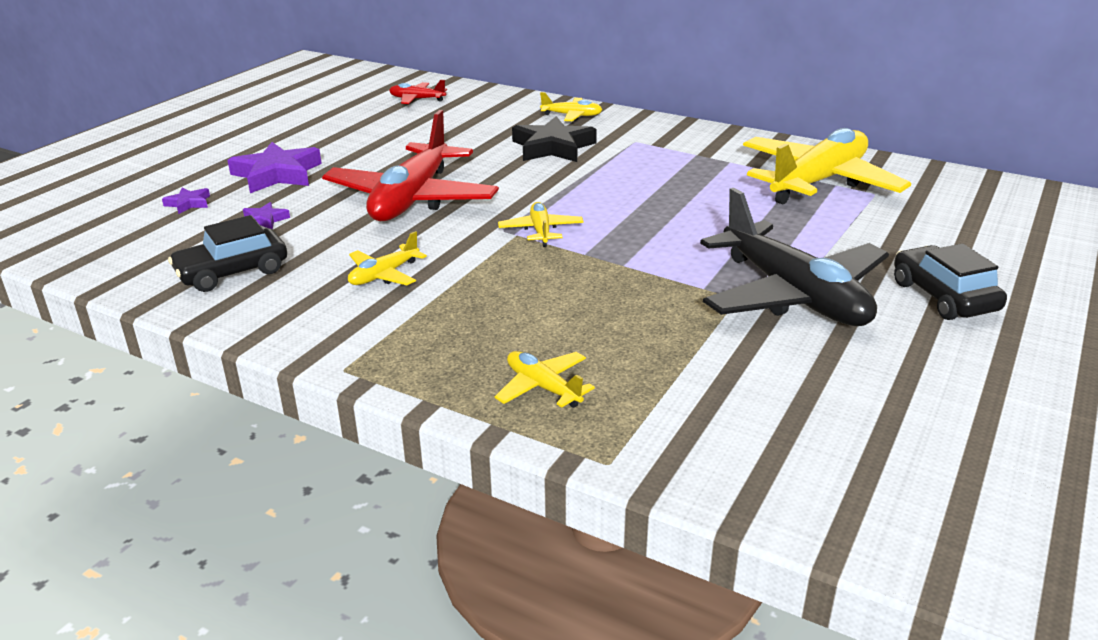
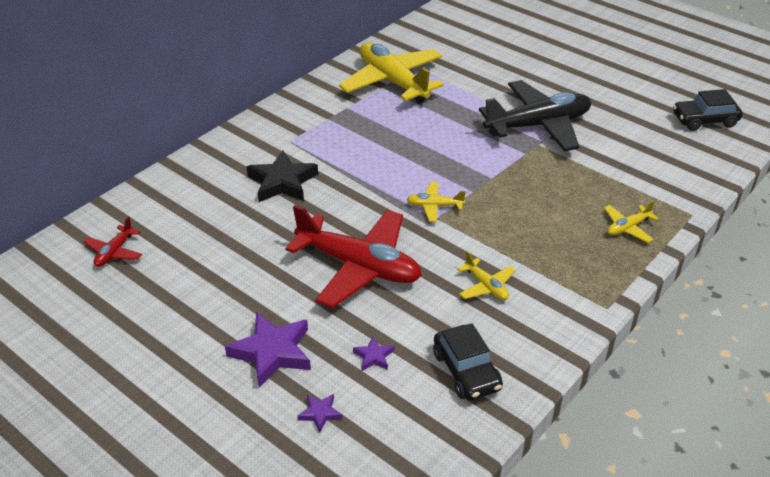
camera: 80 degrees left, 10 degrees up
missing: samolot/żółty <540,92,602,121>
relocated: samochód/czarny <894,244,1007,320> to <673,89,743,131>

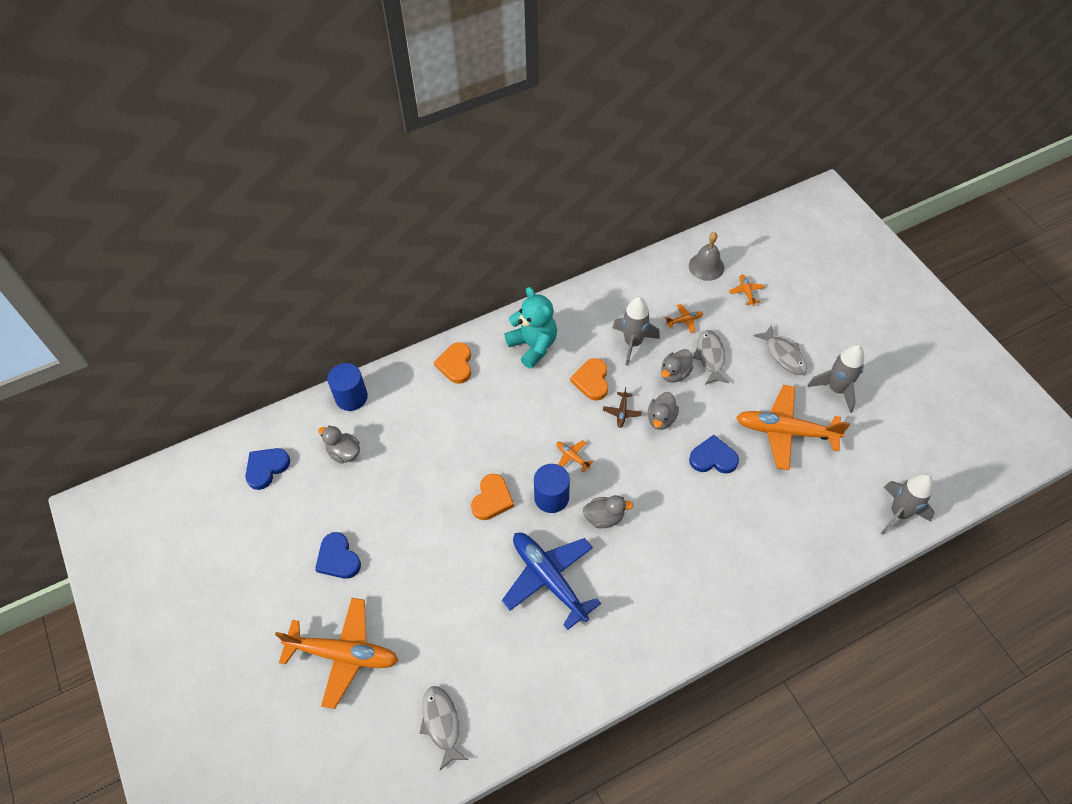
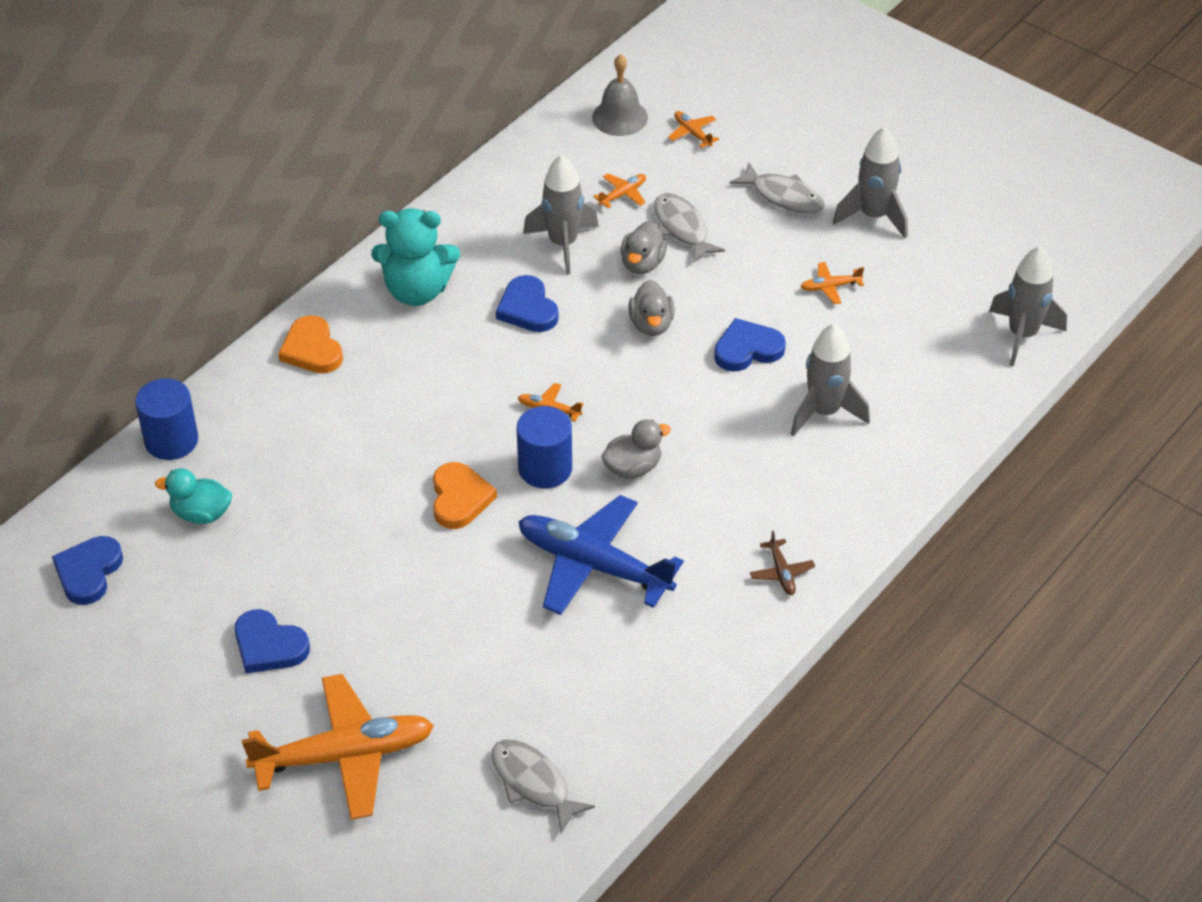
camera: 25 degrees left, 10 degrees down
appeared: rakieta/szary <791,323,870,437>
relocated: samolot/brązowy <603,387,642,428> to <750,531,815,595>
colour: kaczka/szary <318,426,360,464> to kaczka/turkusowy <155,468,232,524>; serce/pomarańczowy <570,358,608,401> to serce/niebieski <496,275,559,332>
spun: miś/turkusowy <504,287,557,369> = <371,208,460,306> 150 degrees clockwise
size: samolot/pomarańczowy <736,385,850,470> = <800,262,864,304> x0.41

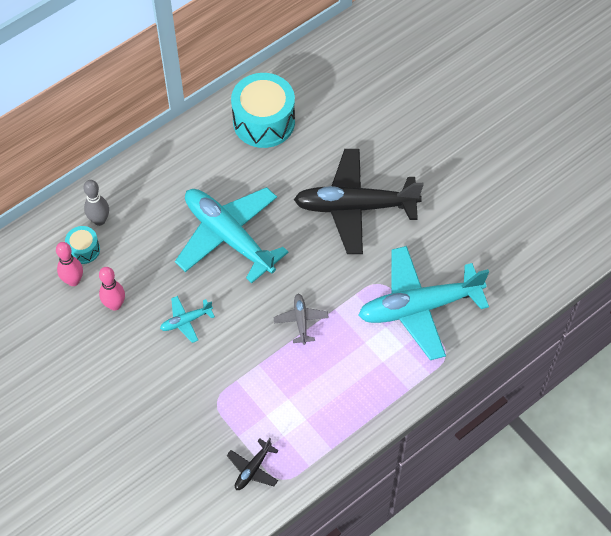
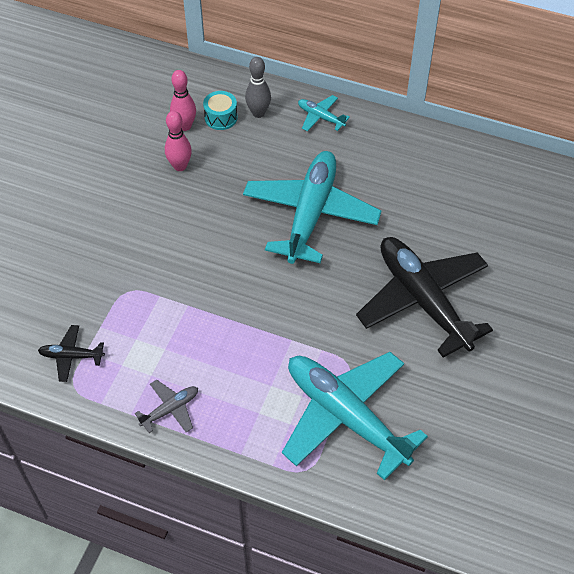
camera: 60 degrees right, 5 degrees down
missing: bęben/turkusowy <231,73,295,148>
relocated: samolot/turkusowy <160,296,215,343> to <298,95,350,132>; samolot/szary <274,294,329,345> to <135,380,198,433>

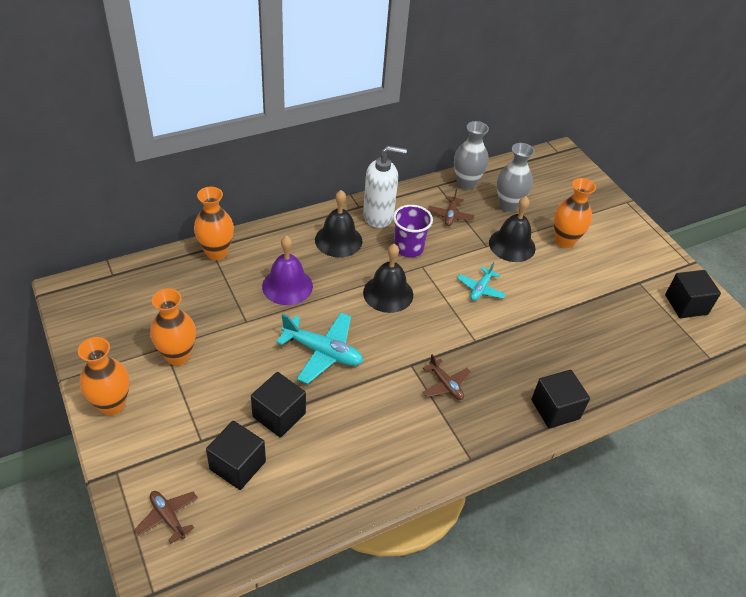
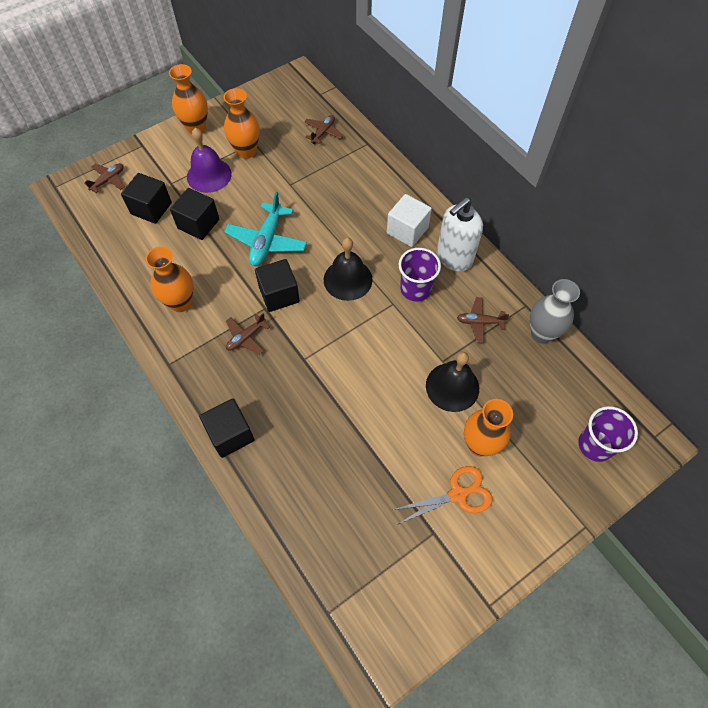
camera: 85 degrees right, 15 degrees up
missing: samolot/turkusowy <457,262,506,301>; wazon/szary <497,143,535,212>
appeared: samolot/brązowy <304,115,344,144>; nożyczki/pomarańczowy <393,466,492,524>; szklanka/fioletowy <578,406,638,462>
relocated: wazon/pomarańczowy <194,187,234,260> to <146,246,193,312>; dzwonek/fioletowy <262,236,313,305> to <187,128,232,193>; sześcian/czarny <665,270,721,318> to <255,259,300,312>
exchanged: dzwonek/czarny <315,190,363,257> to sześcian/biały <387,194,432,247>
spun: dozownik mydła/biały <363,146,407,228> = <437,197,483,272> 60 degrees clockwise

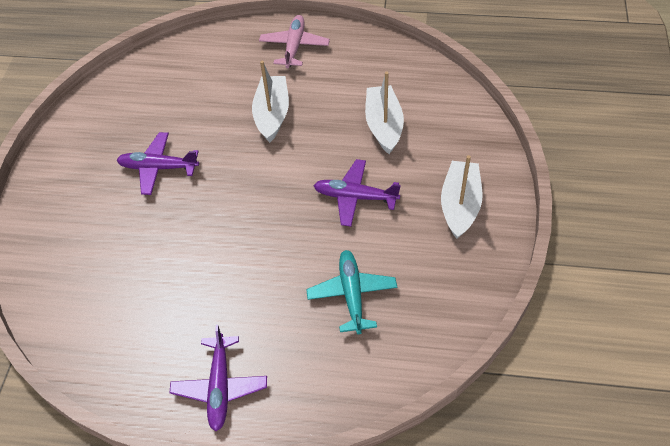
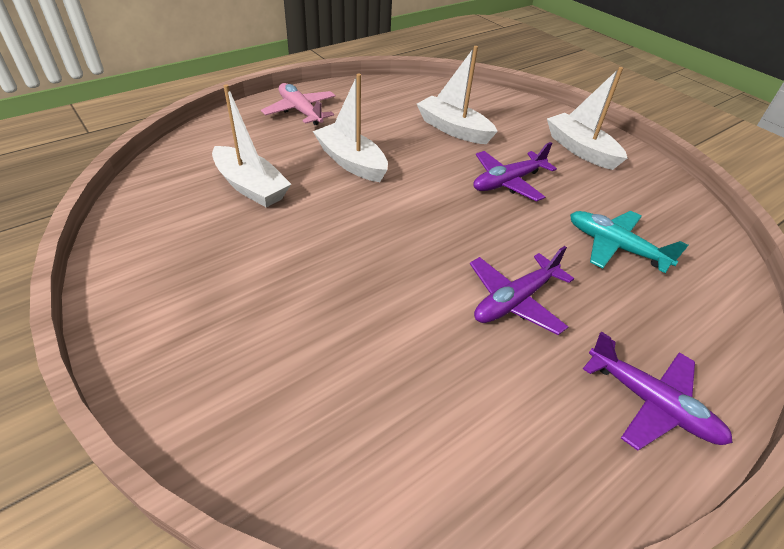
camera: 50 degrees left, 10 degrees down
appeared: łódka/biały <212,84,291,207>
relocated: samolot/fioletowy <117,132,199,195> to <470,246,574,335>

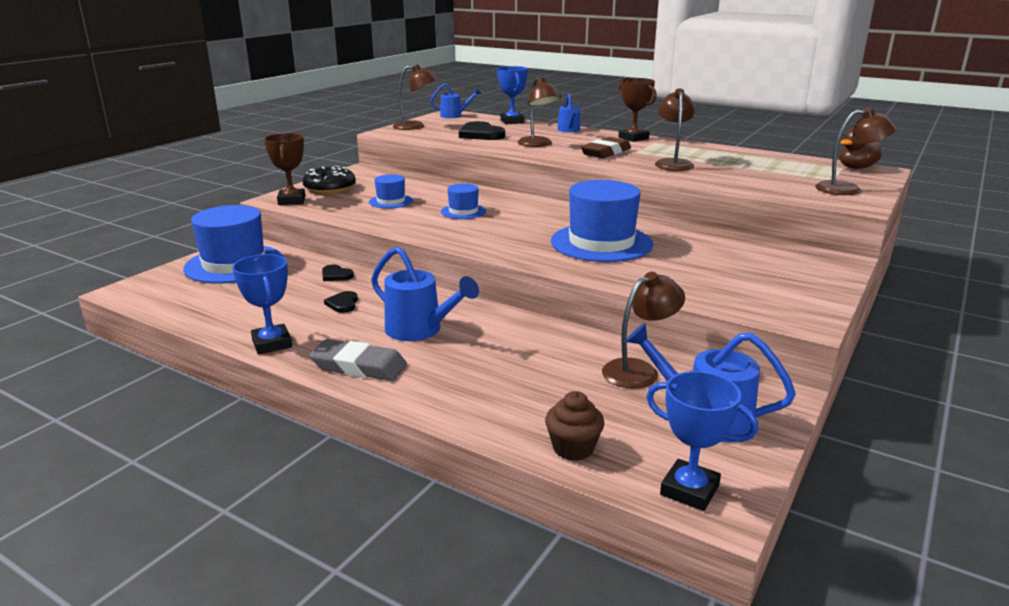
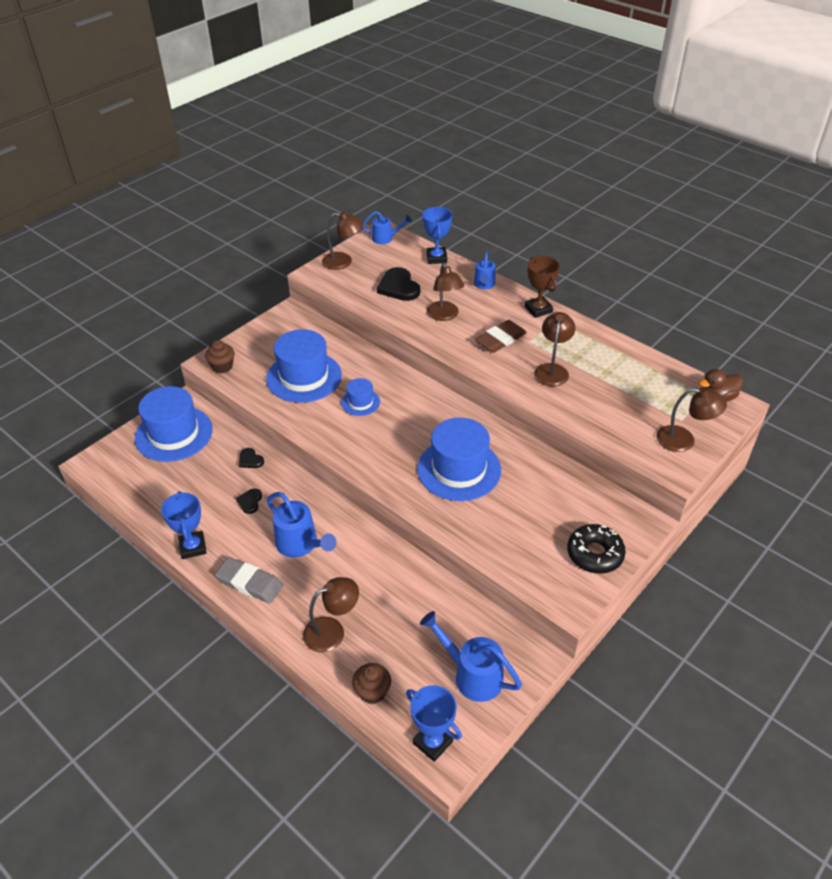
camera: 10 degrees right, 20 degrees up
relocated: donut/czarny <302,166,356,194> to <567,524,626,574>; lampka/brązowy <602,272,685,389> to <303,577,359,653>
exchanged: puchar/brązowy <264,133,305,205> to muffinka/brązowy <205,340,235,373>
size: kapelusz/niebieski <369,174,413,208> = <266,329,342,403> x2.00

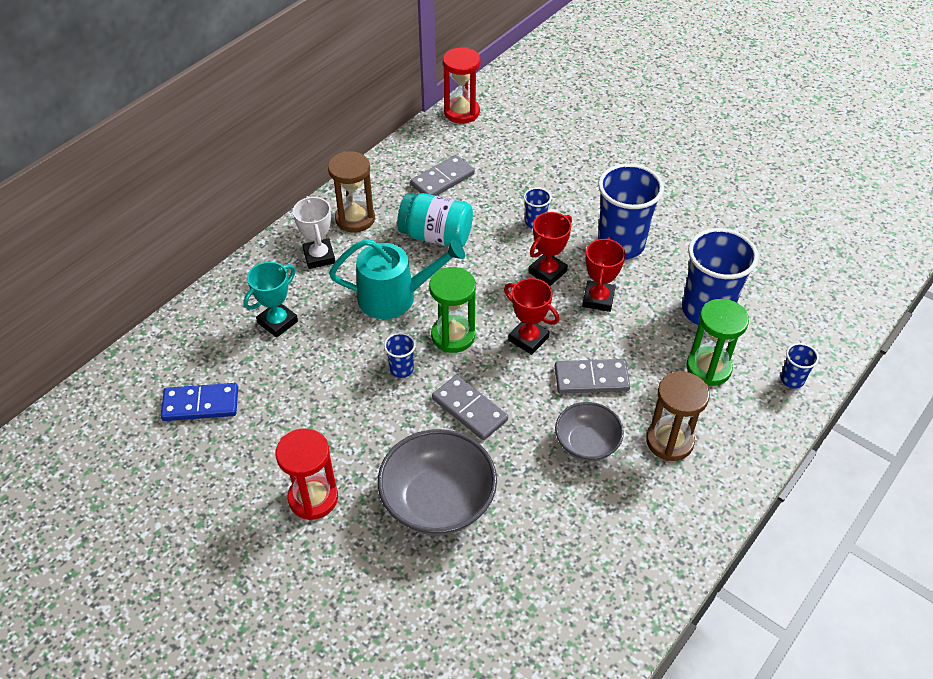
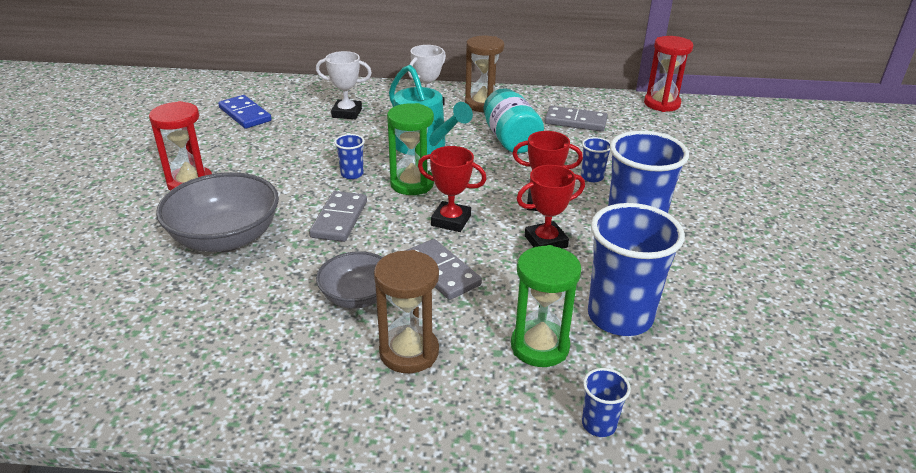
camera: 55 degrees right, 15 degrees down
colour: puchar/turkusowy <243,262,298,338> to puchar/biały <316,51,372,119>
spun: puchar/czerwony <504,278,559,355> = <418,146,487,232> 75 degrees counterclockwise

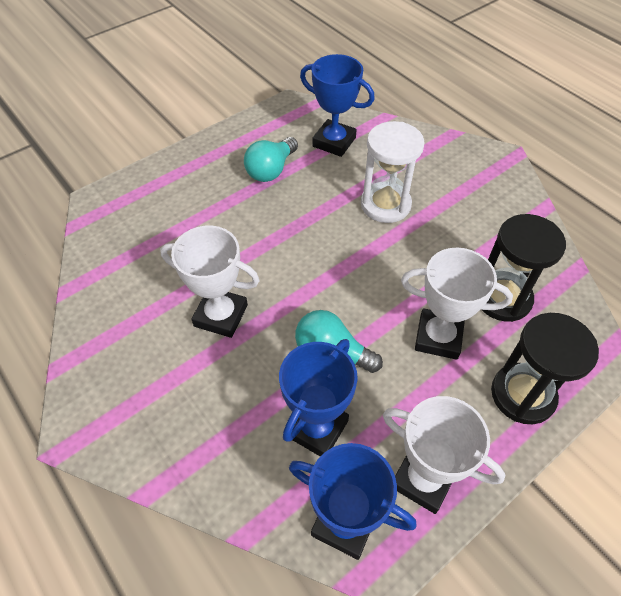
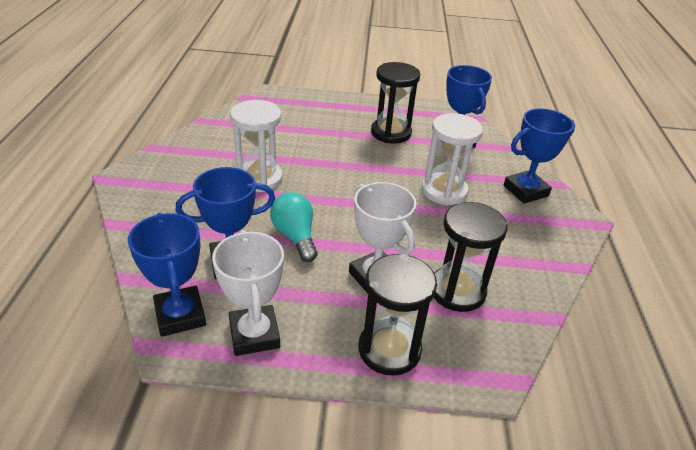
camera: 40 degrees right, 15 degrees down
appeared: puchar/niebieski <504,108,575,204>
exchanged: puchar/biały <160,226,260,338> to klepsydra/biały <230,100,283,192>; żarówka/turkusowy <244,137,298,182> to klepsydra/czarny <371,62,420,144>

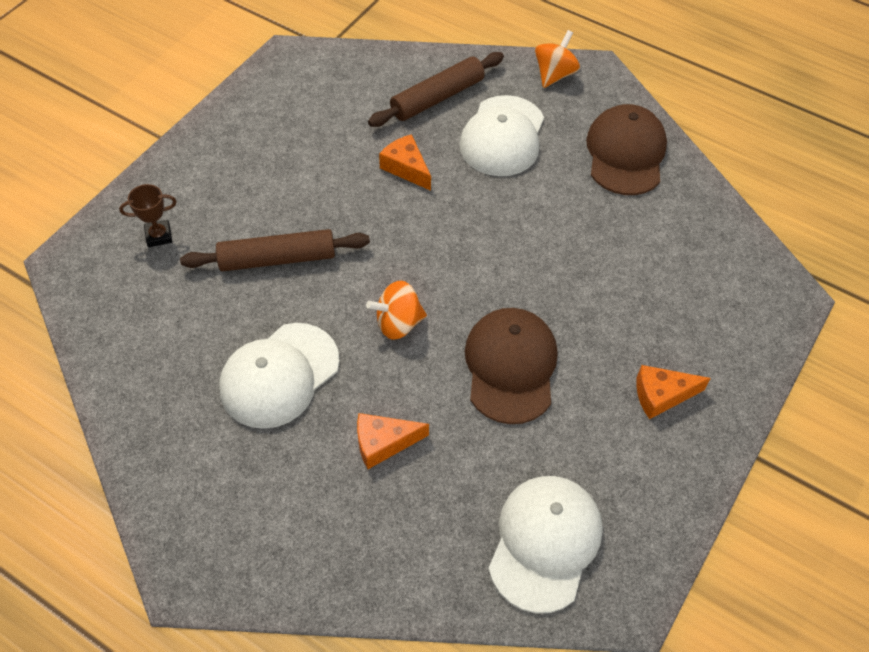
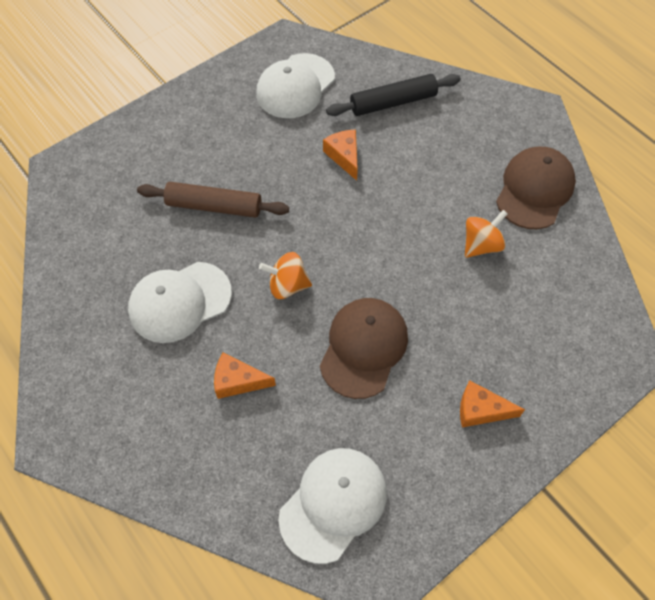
camera: 20 degrees right, 5 degrees up
missing: puchar/brązowy <119,184,177,247>
relocated: czapka/biały <459,95,544,176> to <256,53,335,118>; bączek/pomarańczowy <535,30,580,88> to <465,210,508,258>
colour: wałek do ciasta/brązowy <368,52,504,127> to wałek do ciasta/czarny <326,74,461,116>

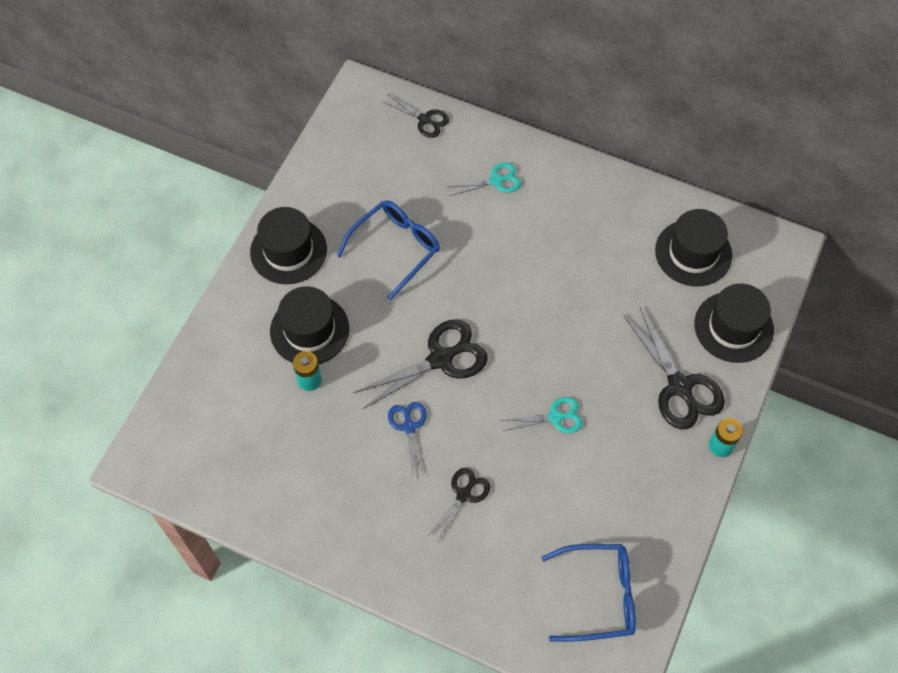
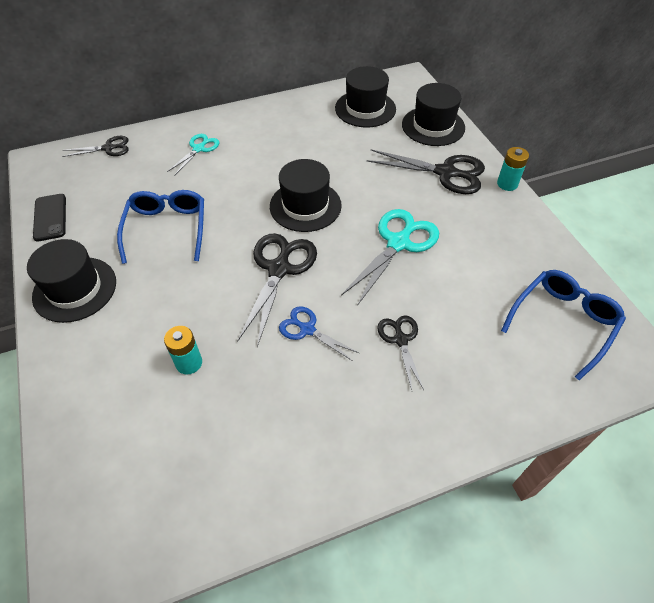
camera: 45 degrees left, 10 degrees down
appeared: telefon/czarny <33,194,66,242>
relocated: kapelusz/czarny <270,286,349,364> to <270,159,342,232>
size: nożyczki/turkusowy <502,397,583,433> = <341,209,439,306> x1.74

